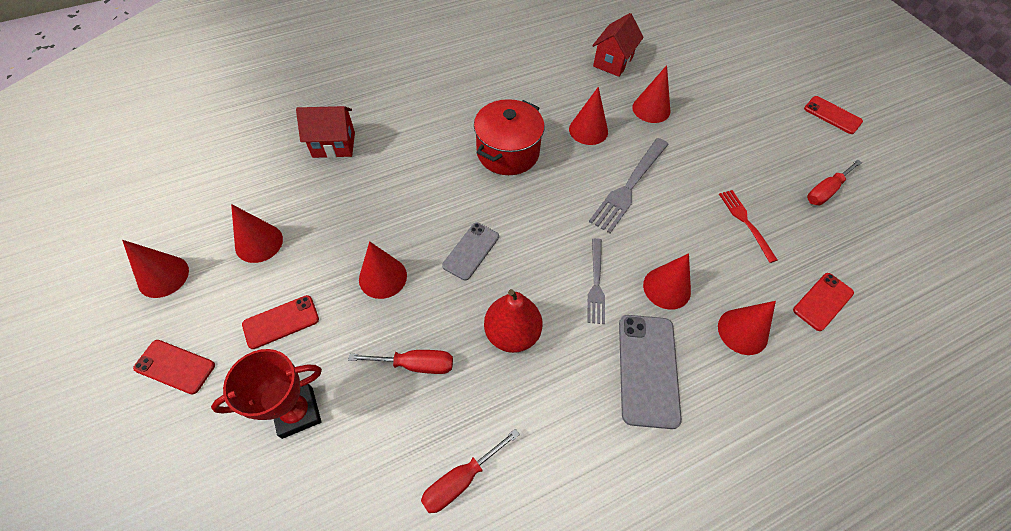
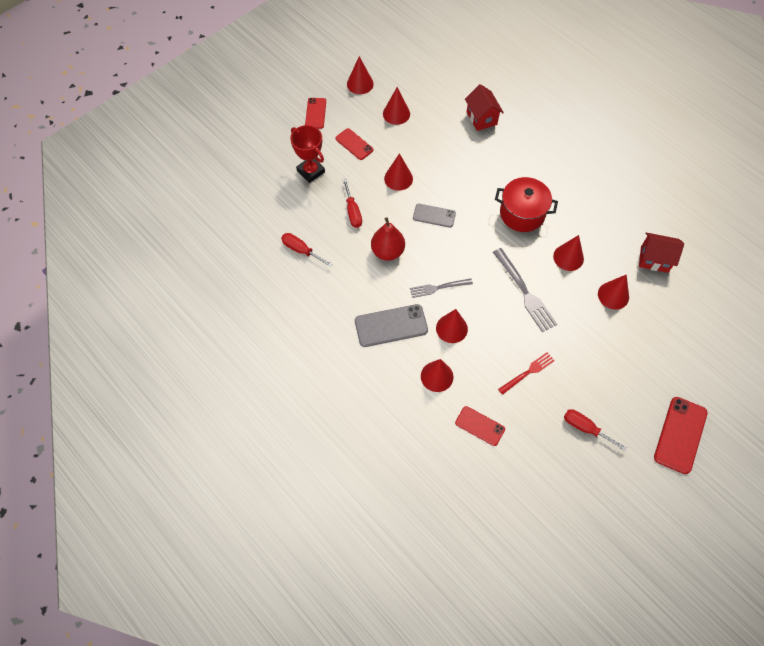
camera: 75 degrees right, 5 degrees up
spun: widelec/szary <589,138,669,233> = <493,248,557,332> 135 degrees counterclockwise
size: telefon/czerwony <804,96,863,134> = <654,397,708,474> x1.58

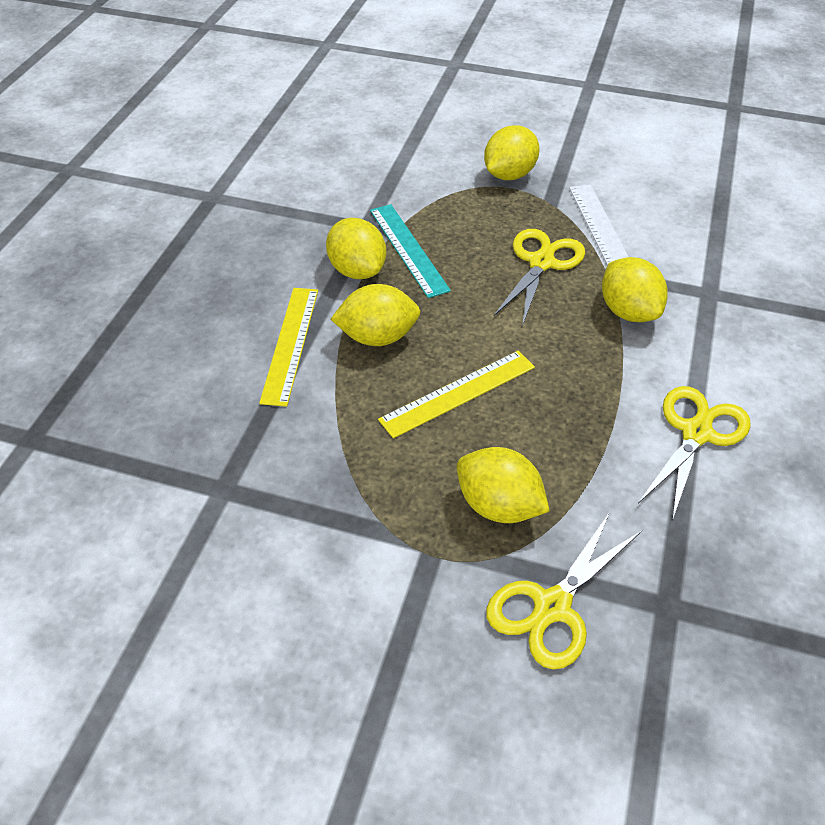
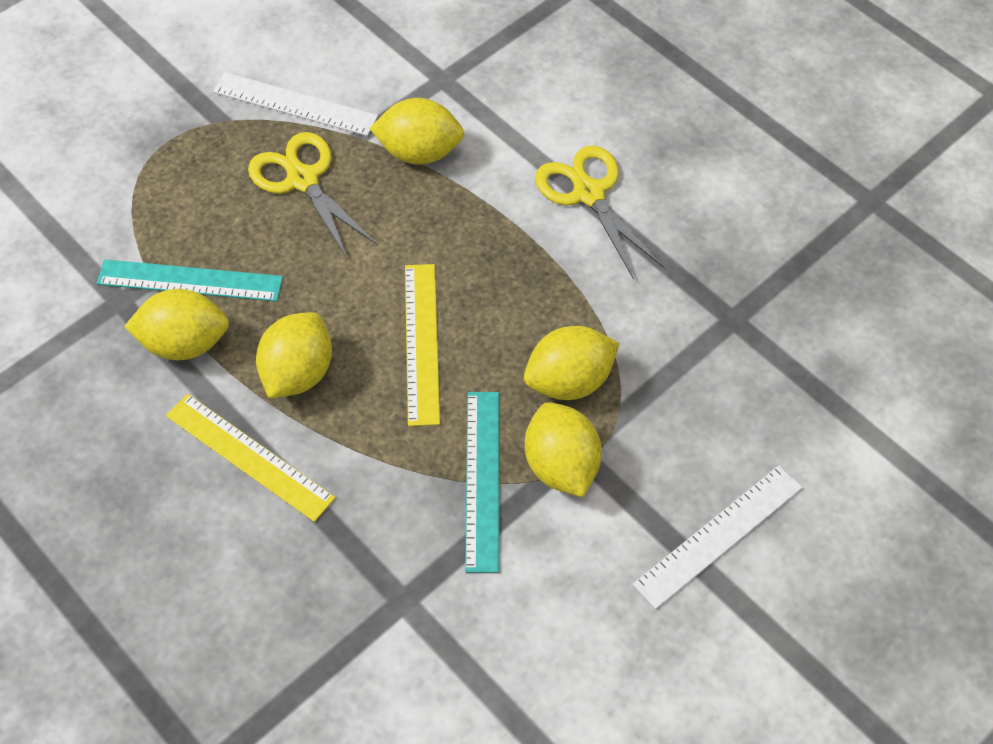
camera: 60 degrees left, 10 degrees up
missing: nożyczki/żółty <486,512,642,669>
appeared: linijka/turkusowy <465,392,500,573>; linijka/biały <633,465,802,609>
relocated: cytryna/żółty <484,125,539,180> to <525,402,602,497>

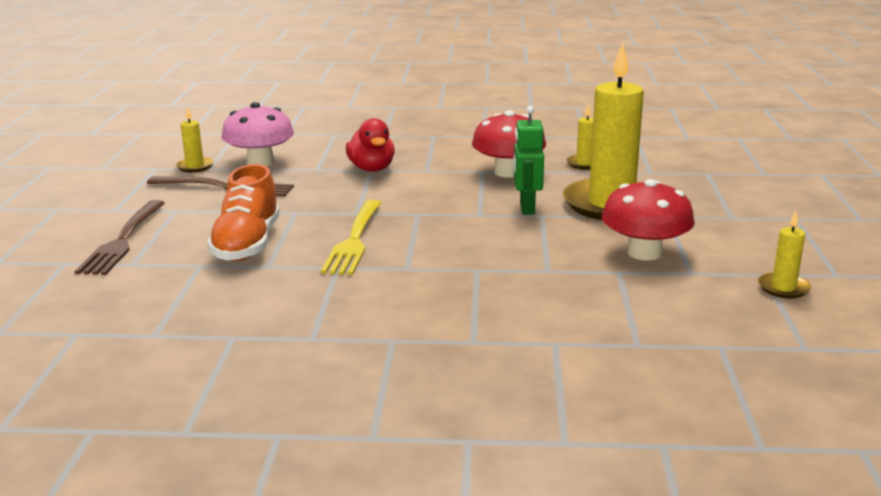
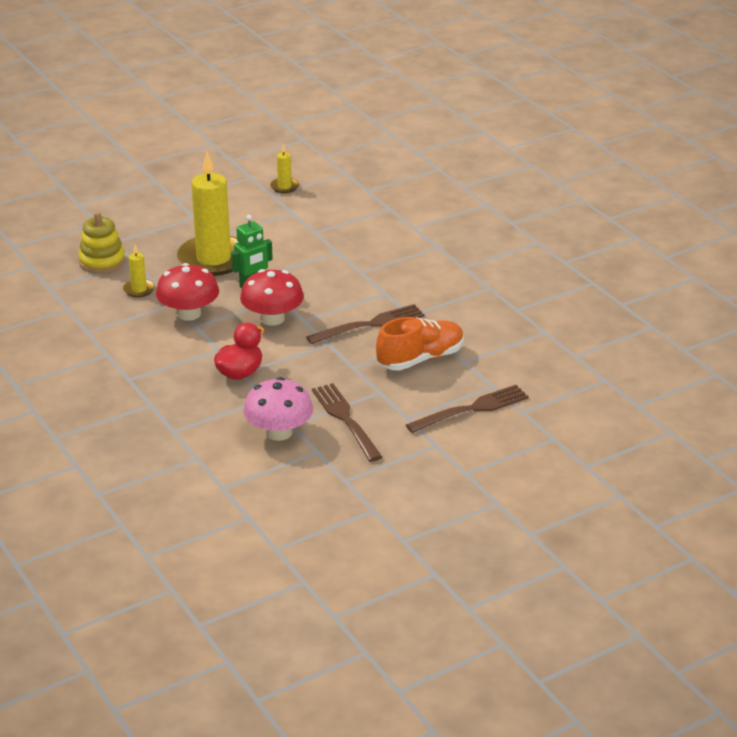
camera: 125 degrees left, 10 degrees up
missing: świeca/żółty <176,106,214,173>
appeared: zabawka nakładanka/żółty <78,212,126,274>
relocated: grzyb/czerwony <602,179,695,261> to <240,269,304,326>
colour: widelec/żółty <321,200,381,275> to widelec/brązowy <306,304,425,344>

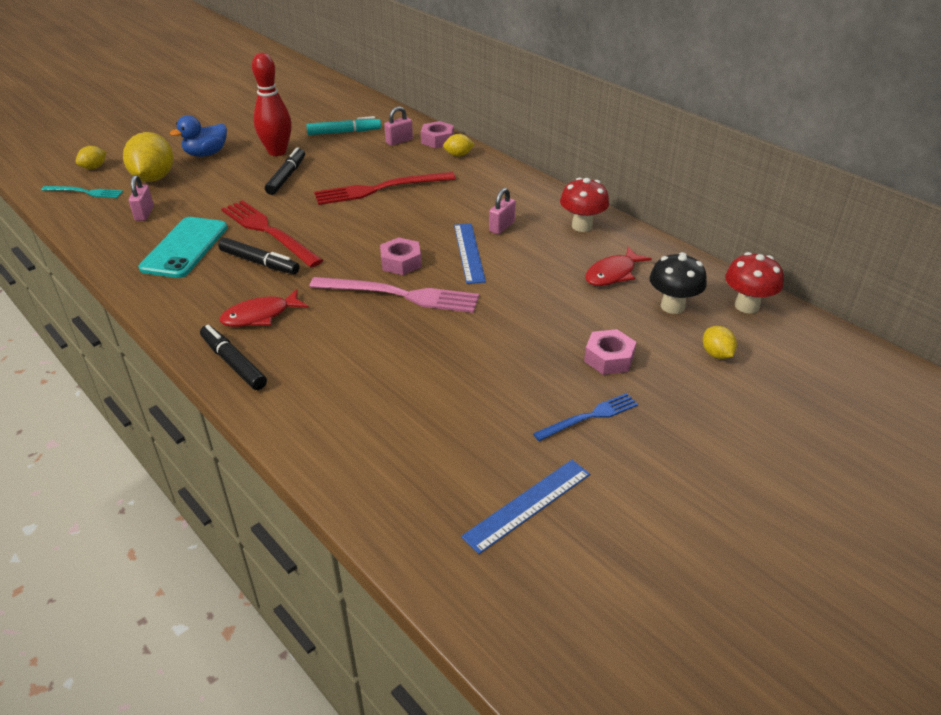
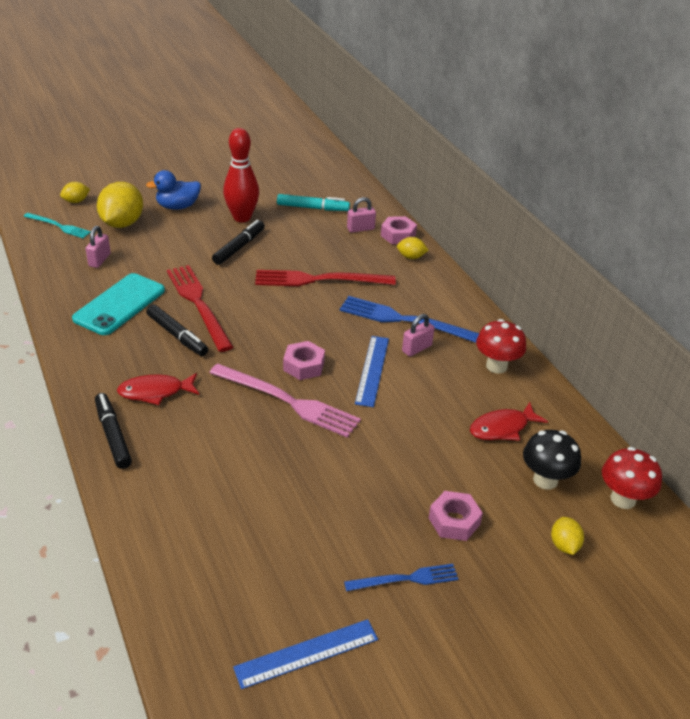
camera: 15 degrees right, 0 degrees up
appeared: widelec/niebieski <340,296,479,343>

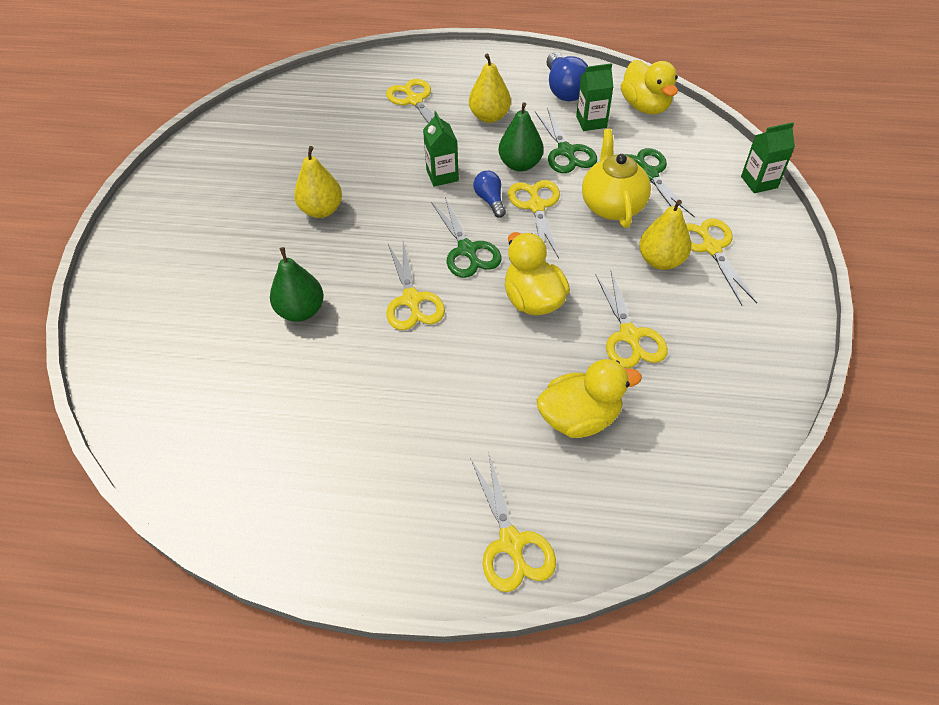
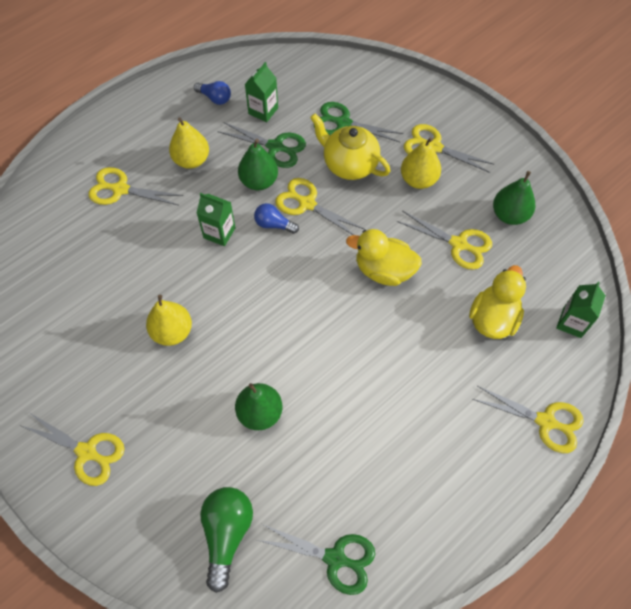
camera: 50 degrees left, 10 degrees up
missing: kaczka/żółty <621,60,678,115>
appeared: żarówka/zielony <200,487,253,593>; gruszka/zielony <493,171,535,225>
relocated: nożyczki/żółty <386,242,445,330> to <20,413,125,486>; nożyczki/zielony <431,197,502,278> to <258,524,375,595>; karton mleka/zielony <741,122,795,193> to <556,282,606,338>
size: żarówka/niebieski <546,52,588,101> = <194,81,231,105> x0.59

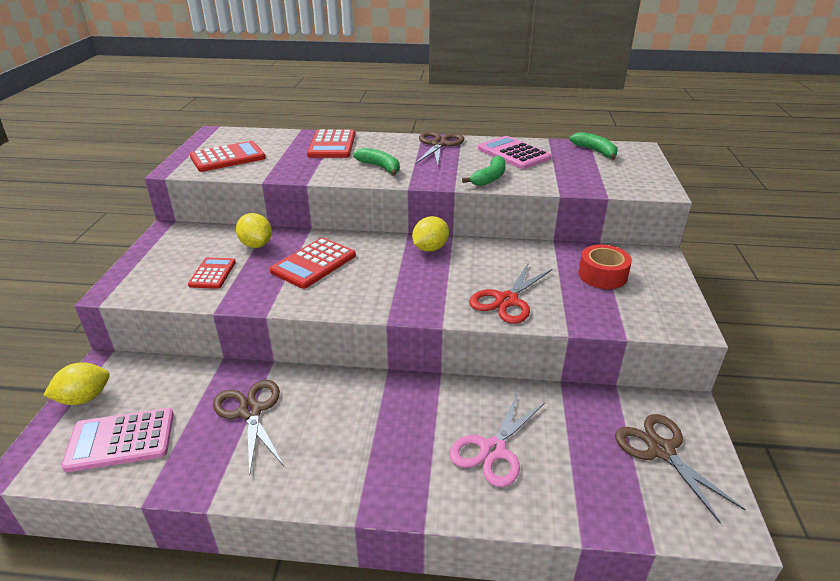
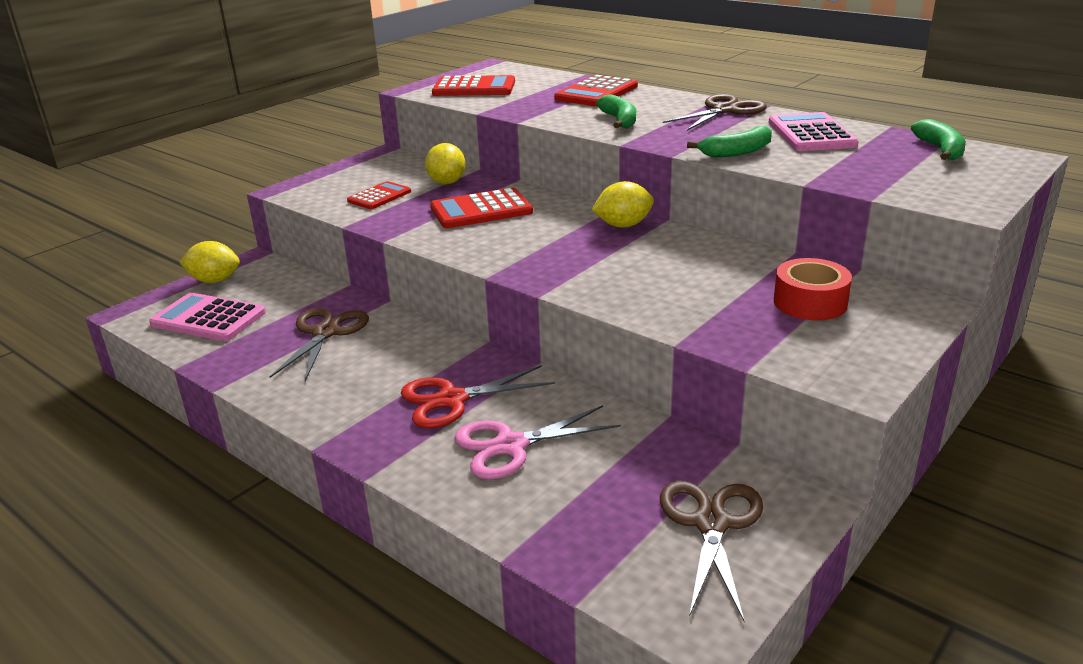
camera: 35 degrees right, 5 degrees down
relocated: nożyczki/czerwony <469,262,552,324> to <401,365,555,428>

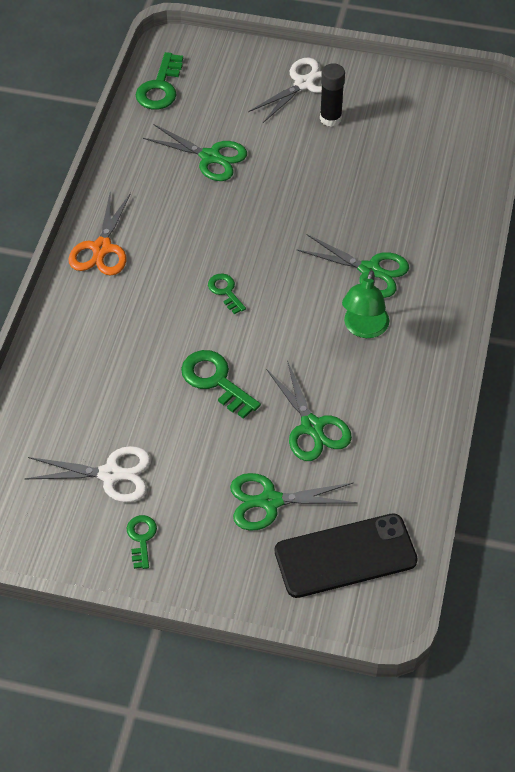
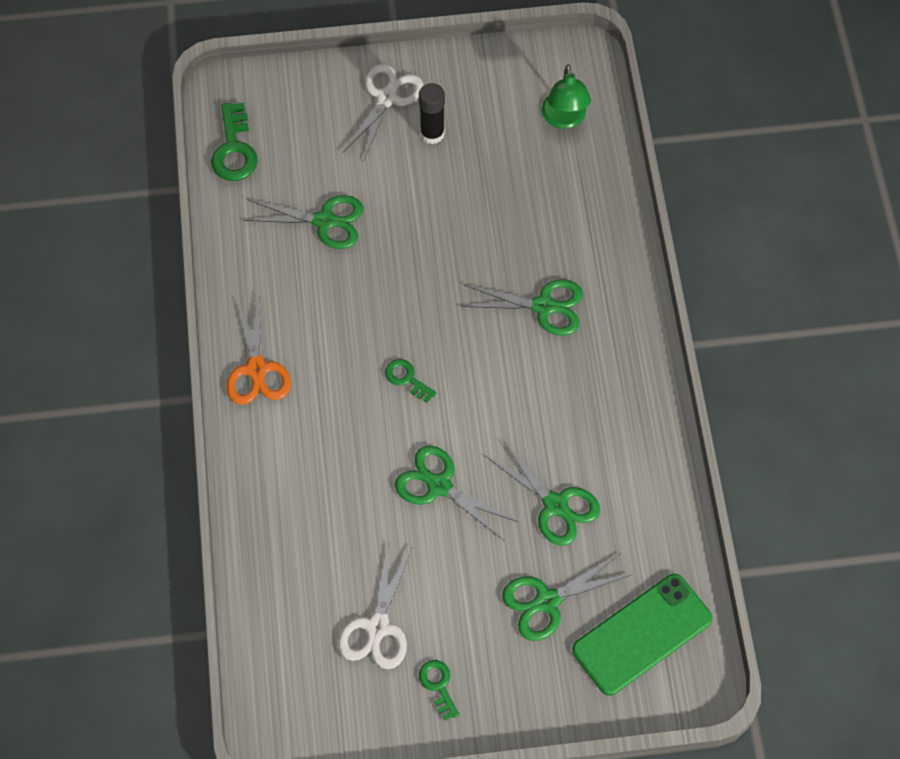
camera: 20 degrees left, 10 degrees up
relocated: lampka/zielony <342,270,389,338> to <542,64,591,129>
exchanged: klucz/zielony <181,350,261,419> to nożyczki/zielony <395,445,518,540>
colour: telefon/czarny <275,513,418,598> to telefon/zielony <572,574,713,696>
spun: nożyczki/biały <25,446,151,502> = <338,544,413,669> 120 degrees clockwise

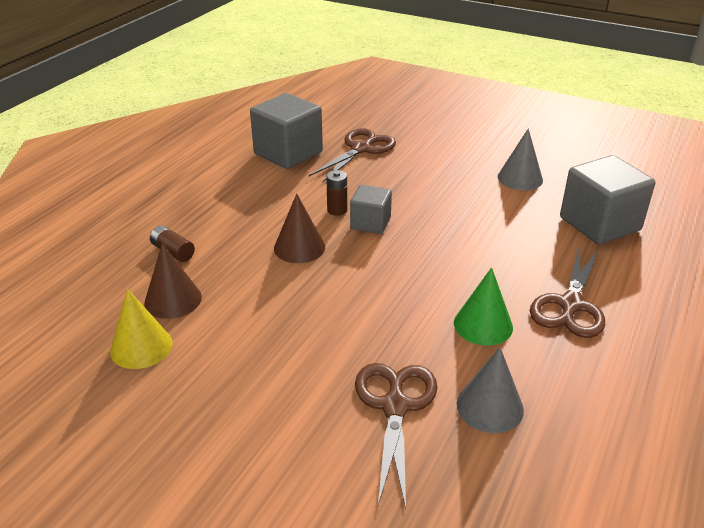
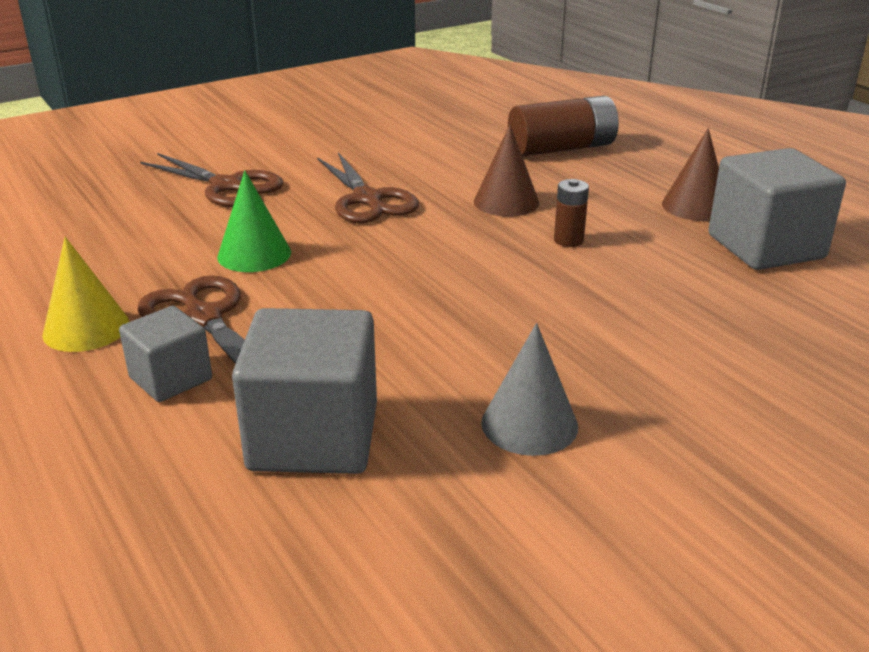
camera: 120 degrees right, 5 degrees down
missing: stożek/szary <456,347,524,433>
relocated: stożek/żółty <110,289,173,369> to <42,237,130,352>; stożek/brązowy <144,243,202,319> to <662,128,719,221>; nożyczki/brązowy <309,128,396,183> to <317,152,419,223>; sześcian/szary <350,185,392,234> to <119,306,212,402>
size: bateria/brązowy <150,225,195,262> = <508,96,619,156> x1.99

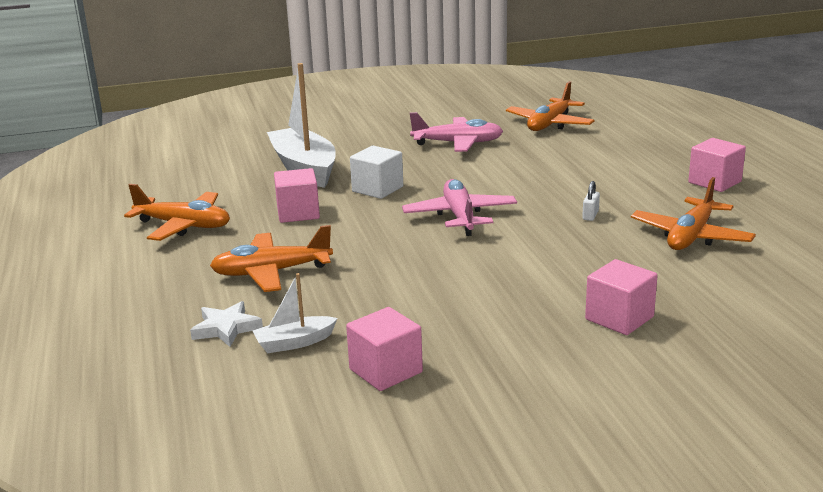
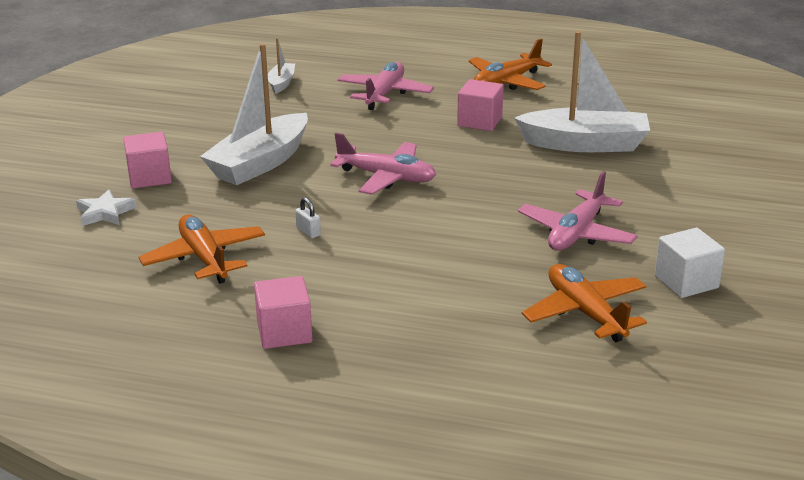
camera: 120 degrees right, 5 degrees up
missing: sześcian/różowy <346,307,423,391>
appeared: łódka/biały <200,43,308,185>
relocated: gwiazda/biały <190,301,263,347> to <76,189,137,226>; sześcian/biały <350,146,403,199> to <655,228,725,298>
colour: samolot/pomarańczowy <210,225,333,292> to samolot/różowy <337,62,434,110>

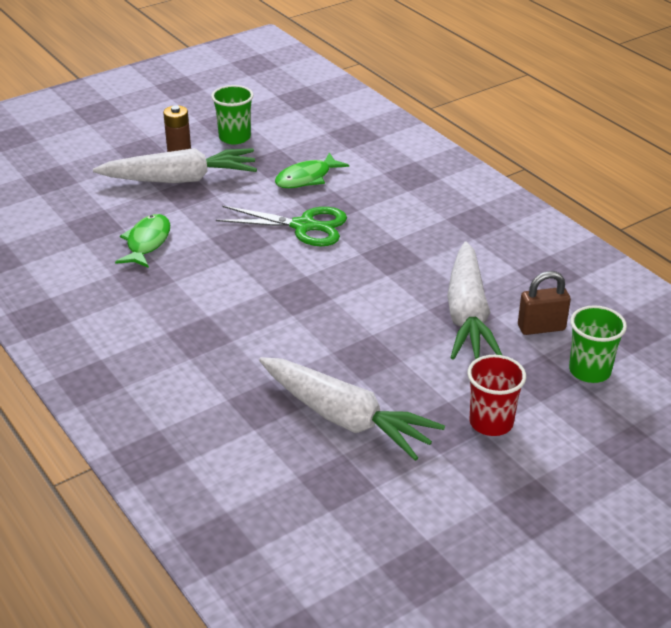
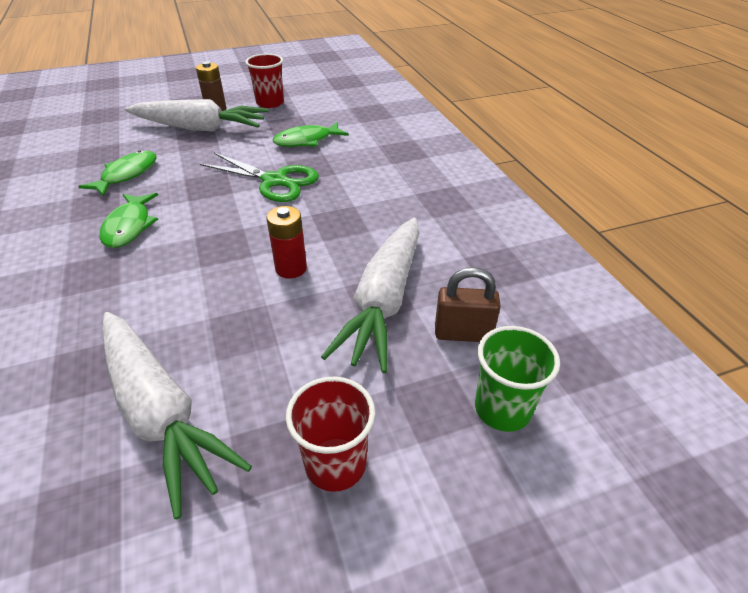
camera: 15 degrees right, 5 degrees up
appeared: ryba/zielony <99,193,158,248>; bateria/czerwony <267,206,307,279>
colour: szklanka/zielony <211,85,253,144> to szklanka/czerwony <245,54,284,108>

